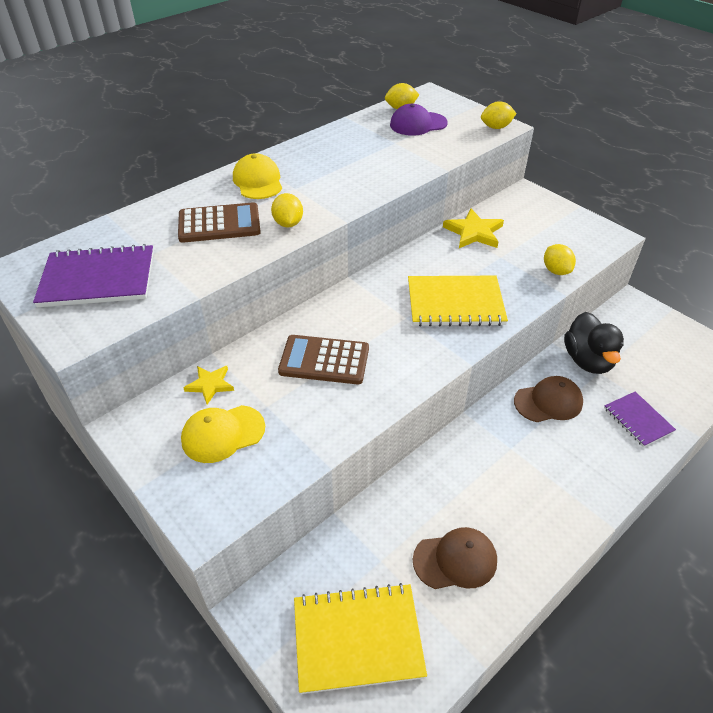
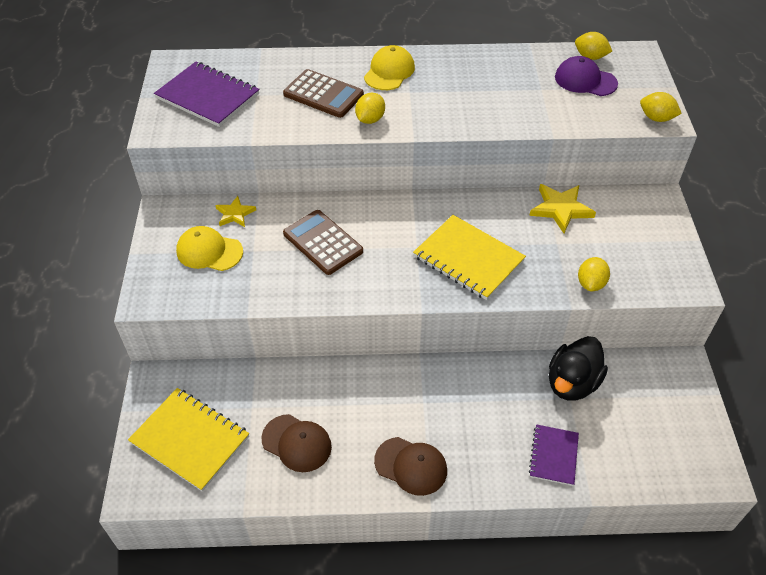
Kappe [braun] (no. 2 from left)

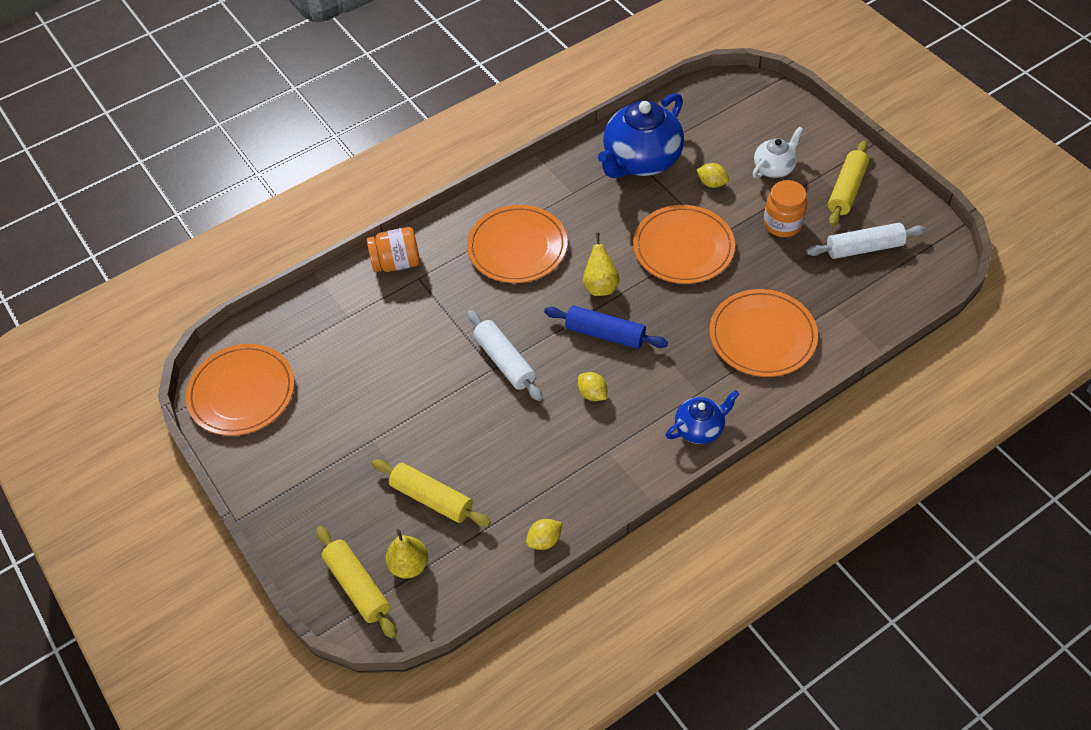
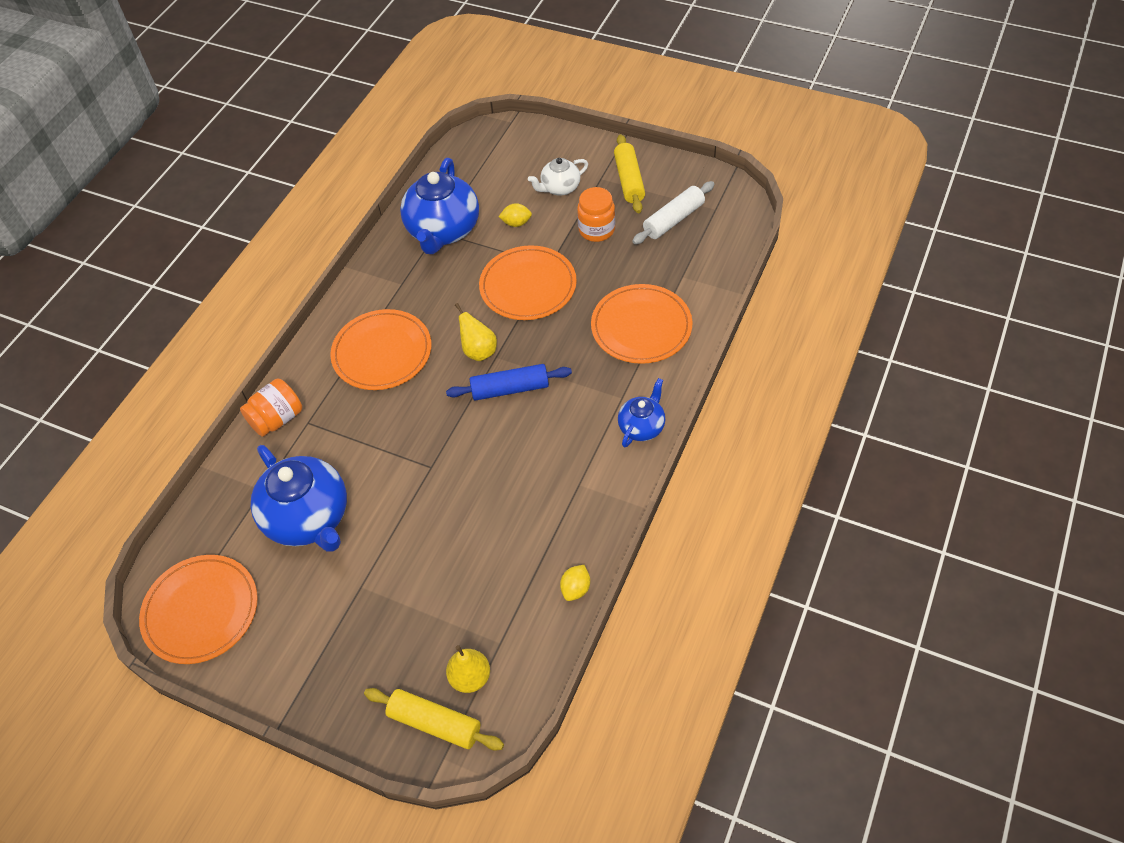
Teekanne [weiß]
Nudelholz [weiß] (no. 1 from left in the first image)
Zitrone [gelb] (no. 2 from left in the first image)
Nudelholz [gelb] (no. 2 from left in the first image)
Teekanne [blau] (no. 1 from left)

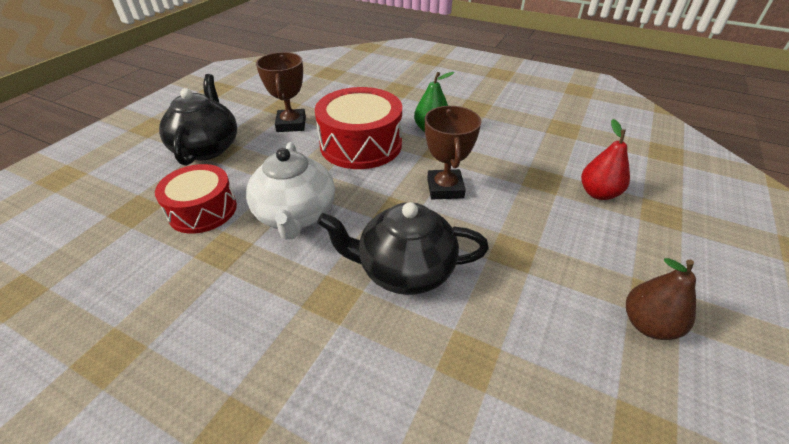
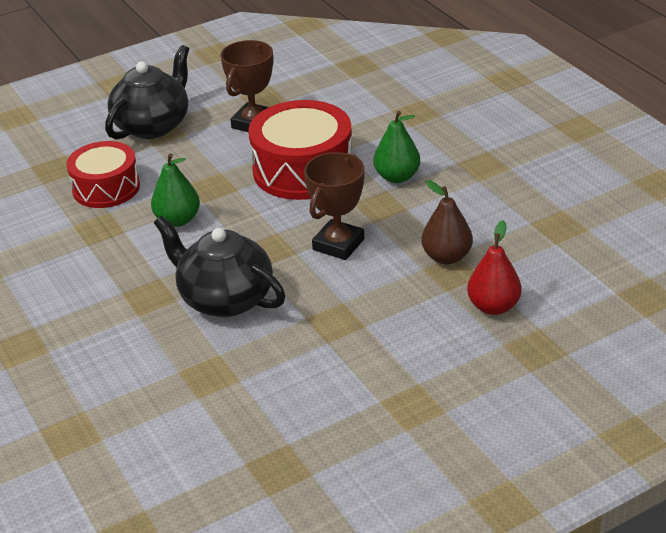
Birne [grün] (no. 1 from left)
Birne [braun]

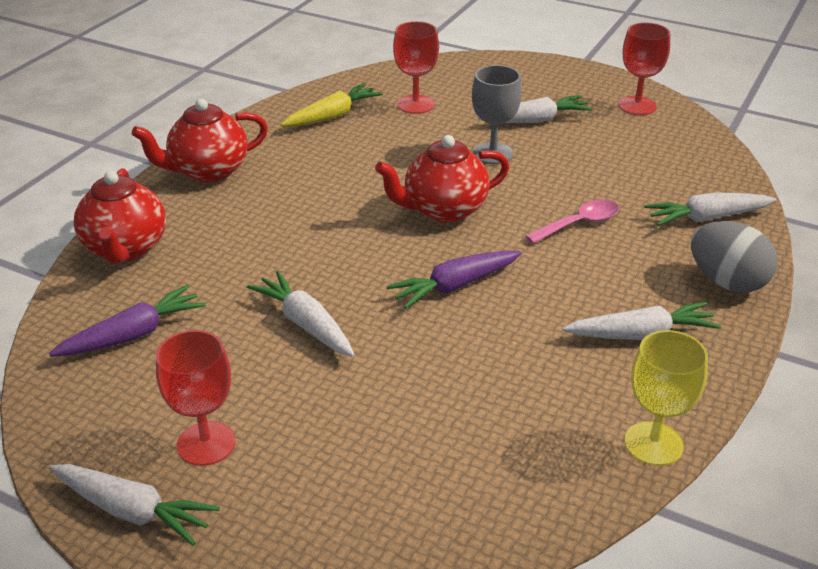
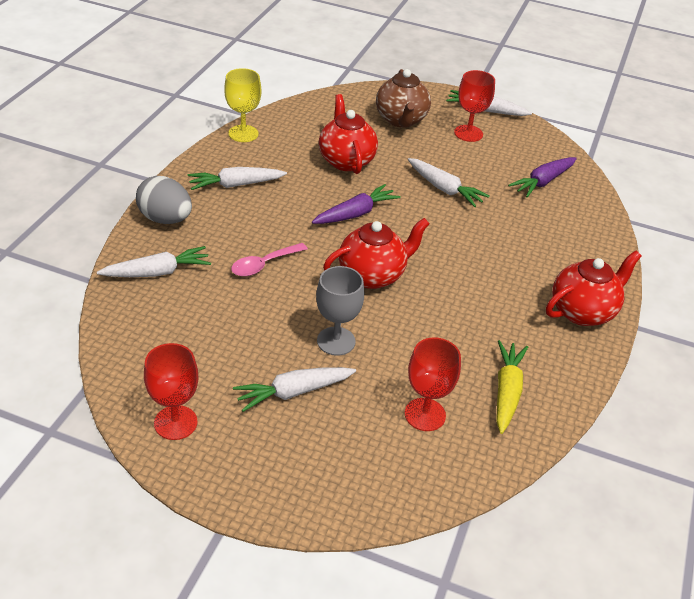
Karotte [gelb]
Teekanne [rot] (no. 1 from left)
Teekanne [braun]

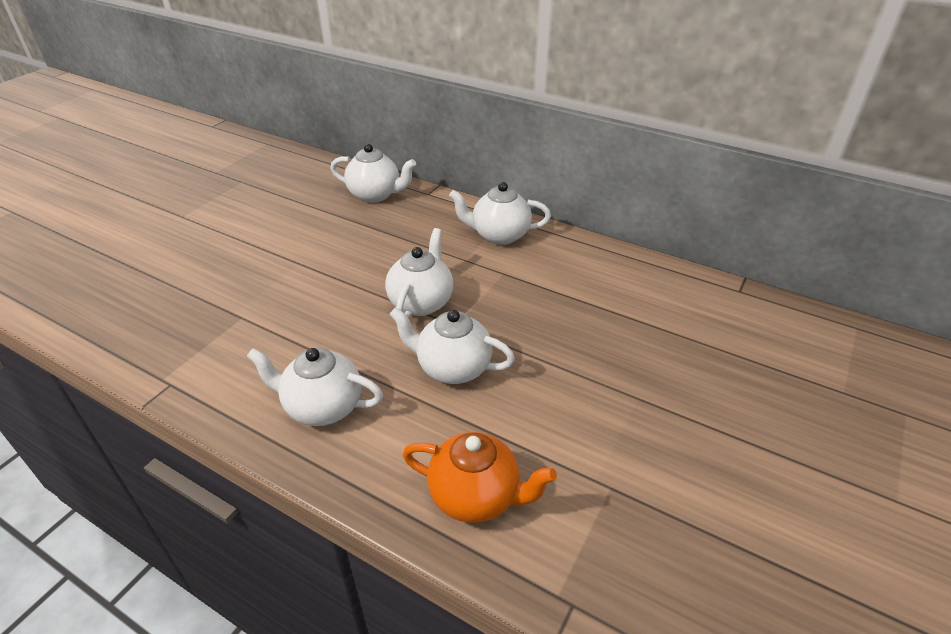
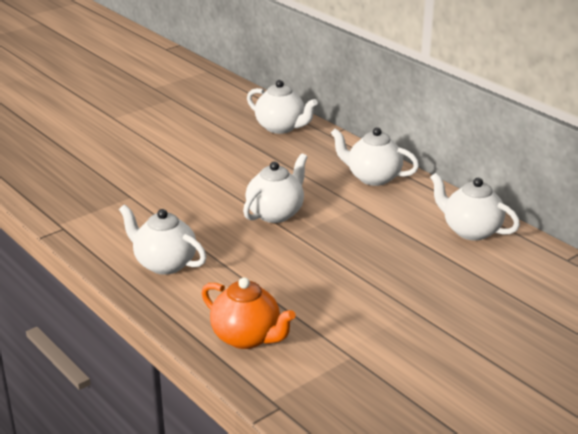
Teekanne [weiß] (no. 5 from left)

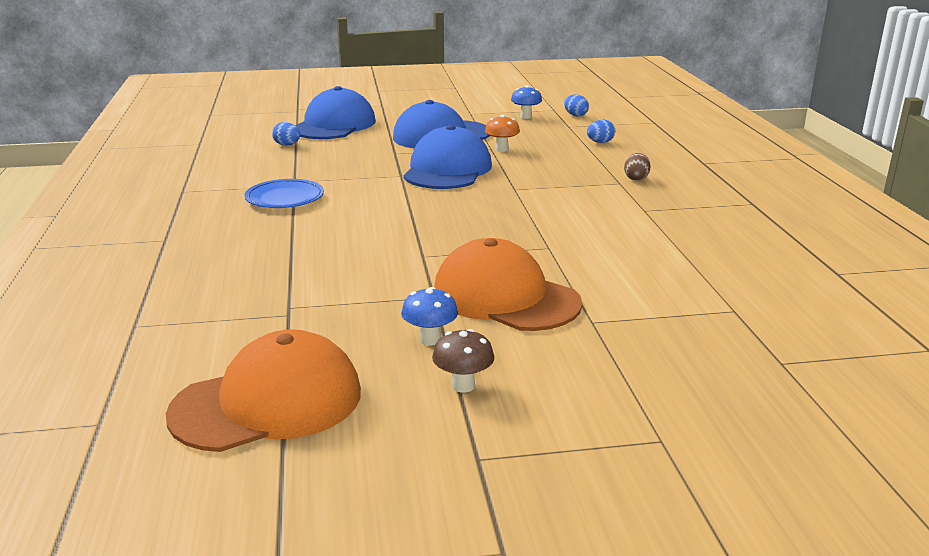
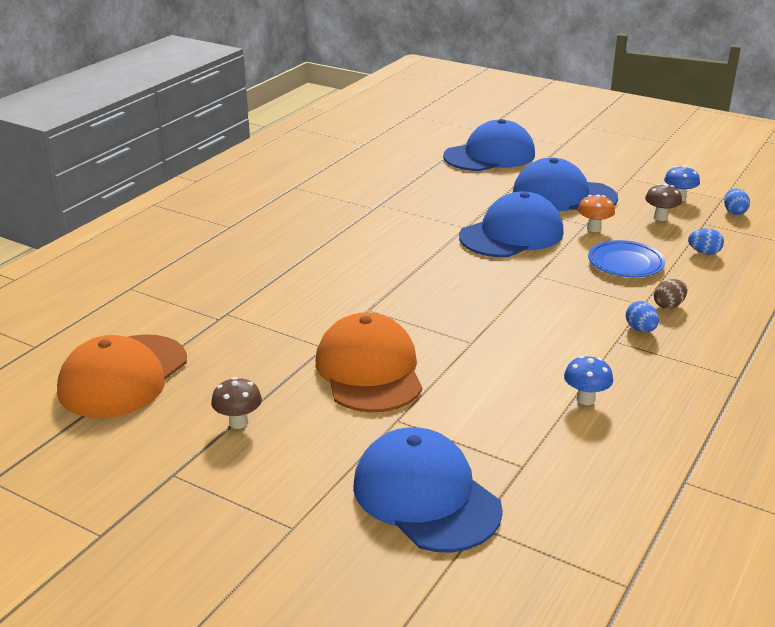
Ei [blau] (no. 1 from left)
Teller [blau]
Pilz [blau] (no. 1 from left)
Kappe [orange] (no. 1 from left)
Pilz [braun] (no. 2 from left)
Kappe [blau] (no. 1 from left)

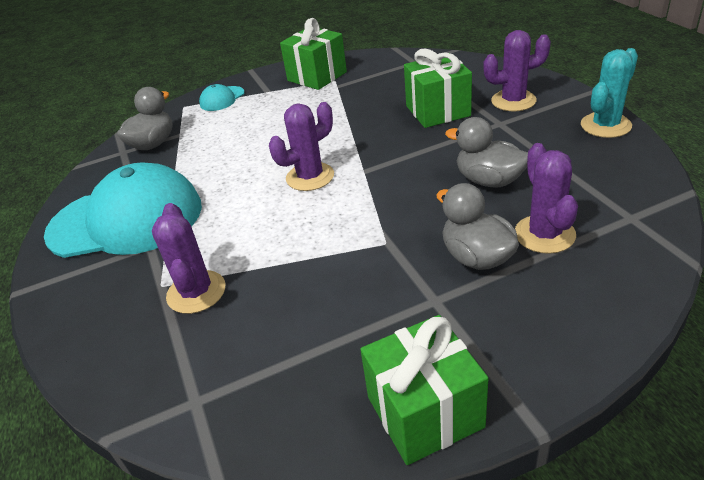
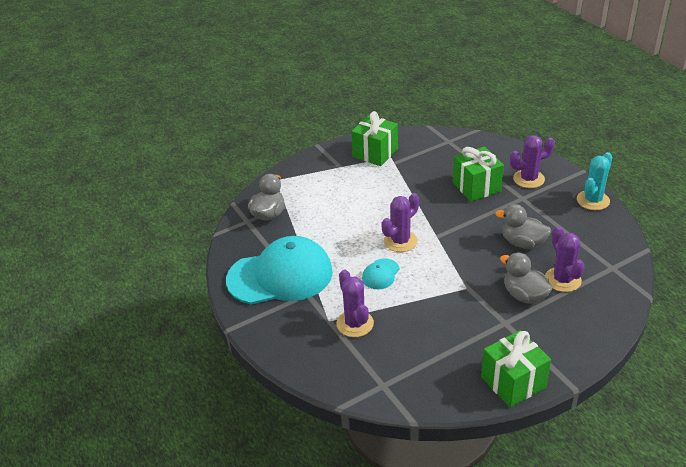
Kappe [türkis] (no. 2 from left)

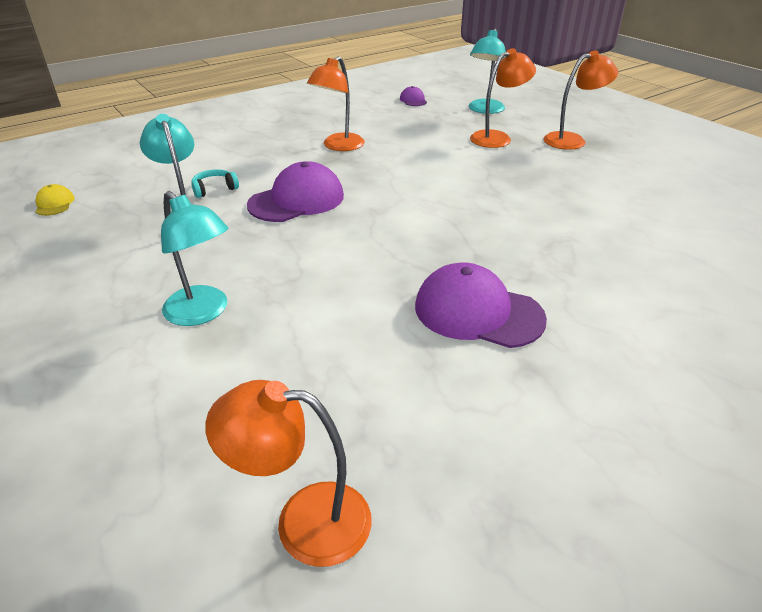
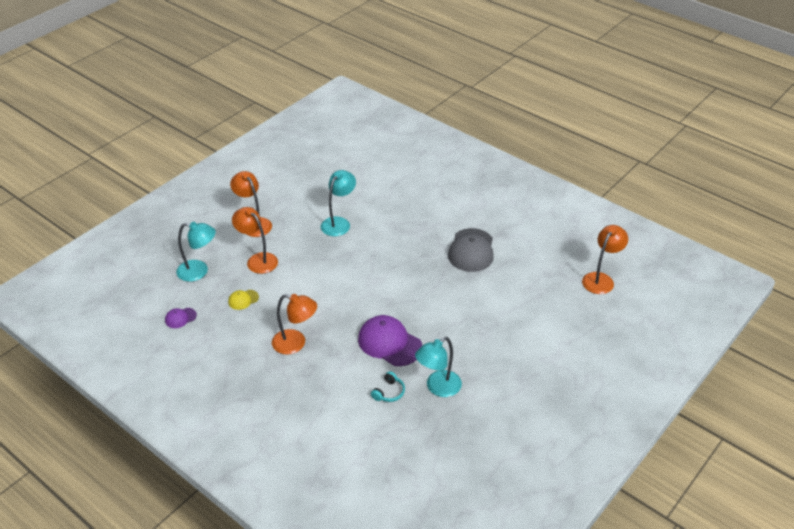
Kopfhörer [türkis]
Kappe [gelb]
Lampe [türkis] (no. 2 from left)
Kappe [grau]
Lampe [orange] (no. 4 from left)

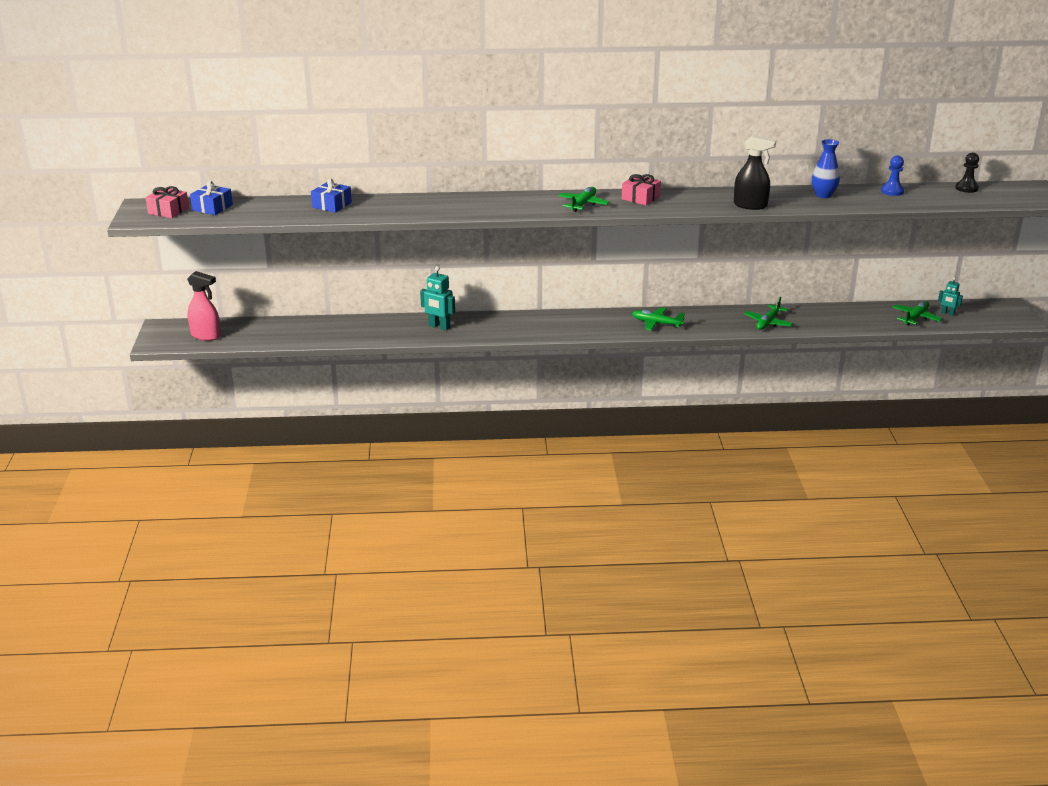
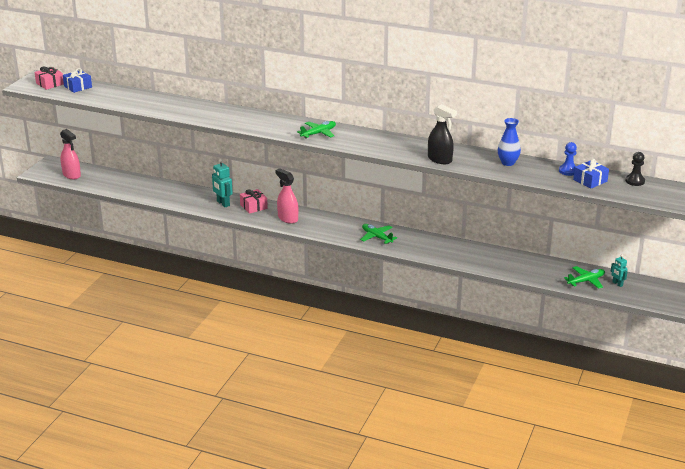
Geschenk [rosa] (no. 2 from left)
Geschenk [blau] (no. 2 from left)
Flugzeug [grün] (no. 3 from left in the first image)
Sprühflasche [rosa] (no. 2 from left)

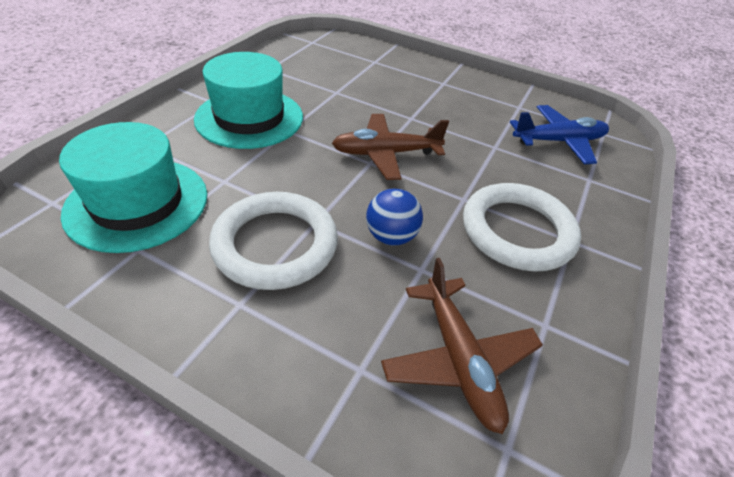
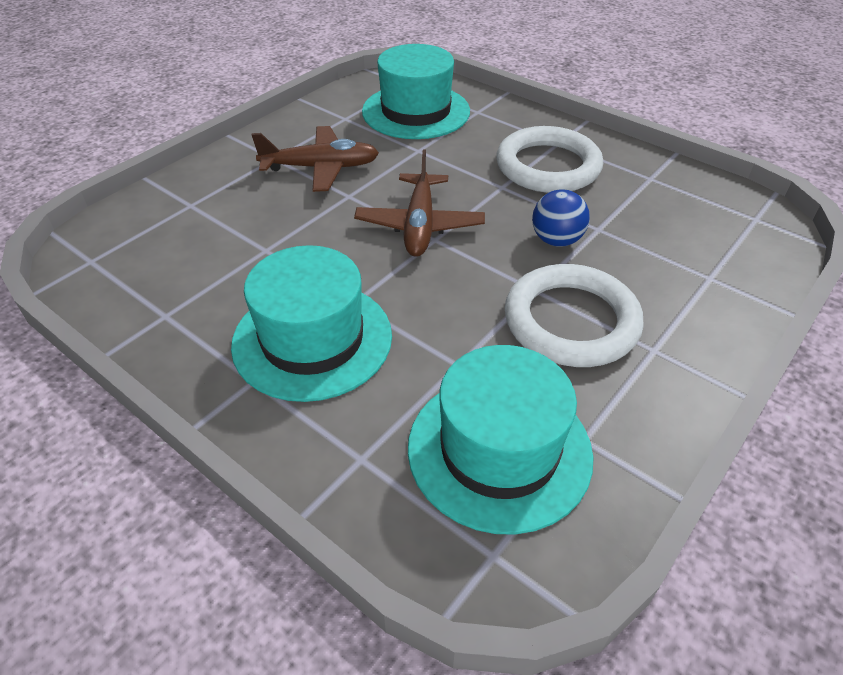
Hut [türkis] (no. 2 from left)
Flugzeug [braun] (no. 1 from left)

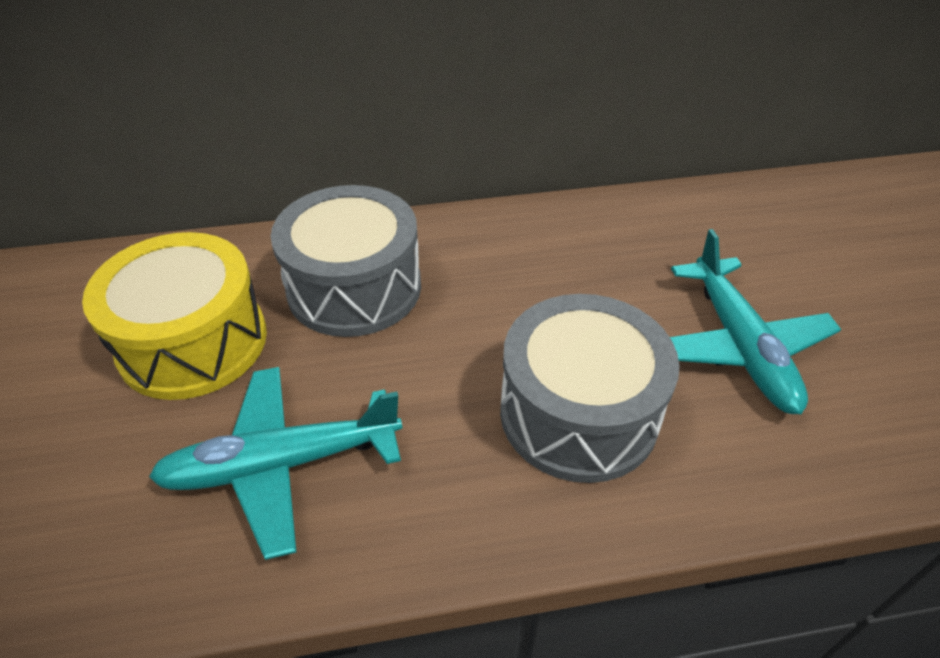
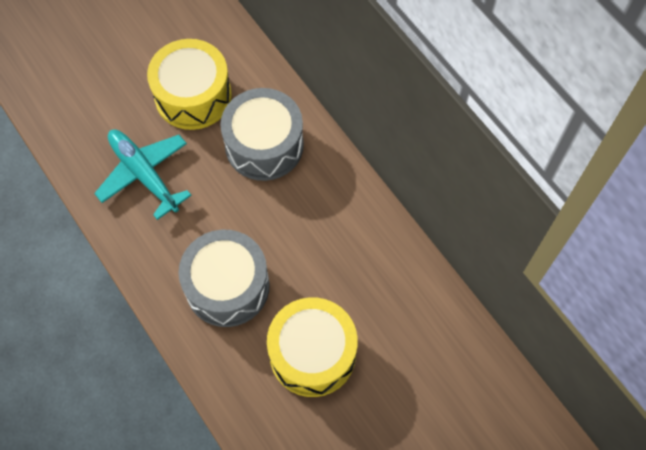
Trommel [gelb] (no. 2 from left)

